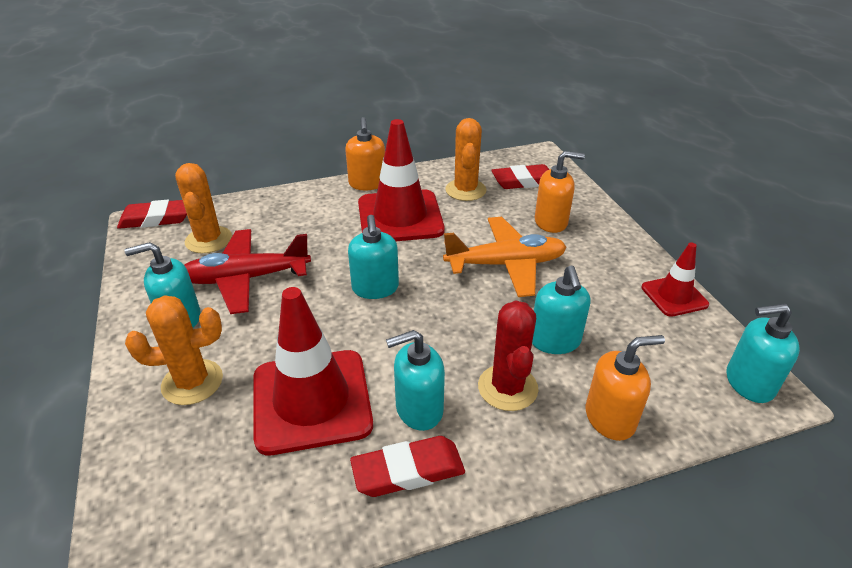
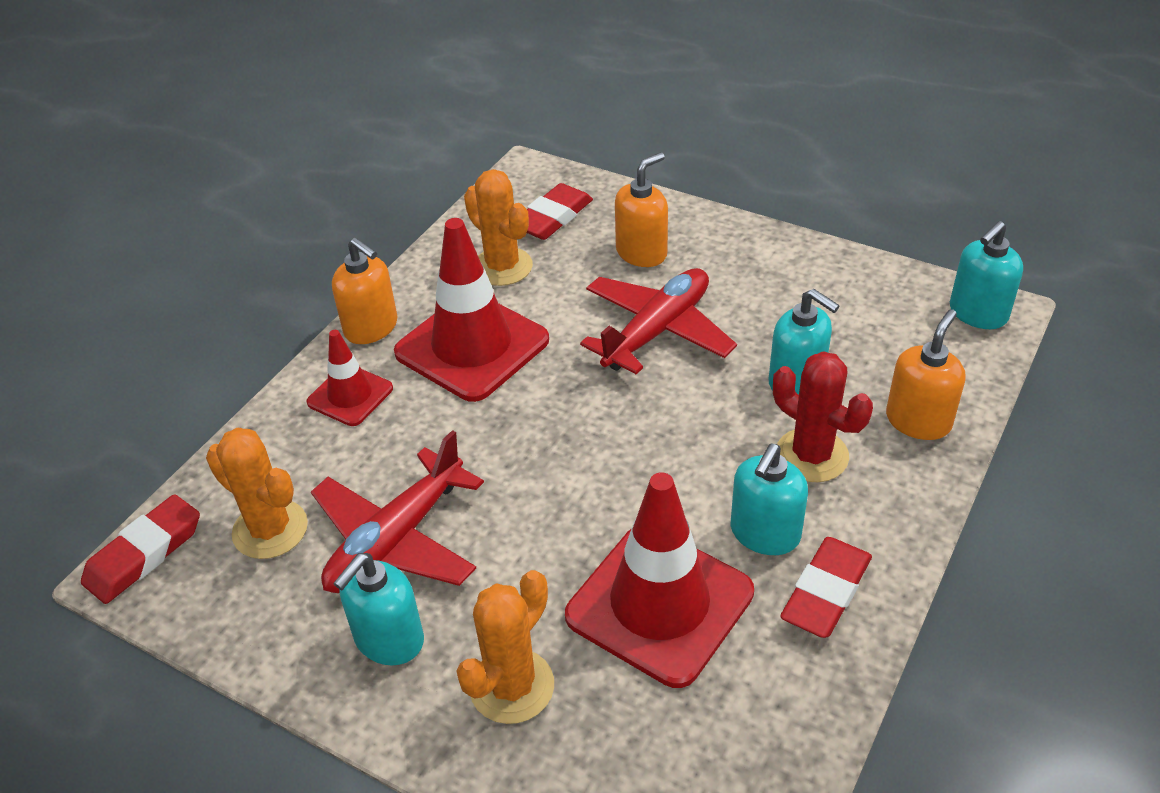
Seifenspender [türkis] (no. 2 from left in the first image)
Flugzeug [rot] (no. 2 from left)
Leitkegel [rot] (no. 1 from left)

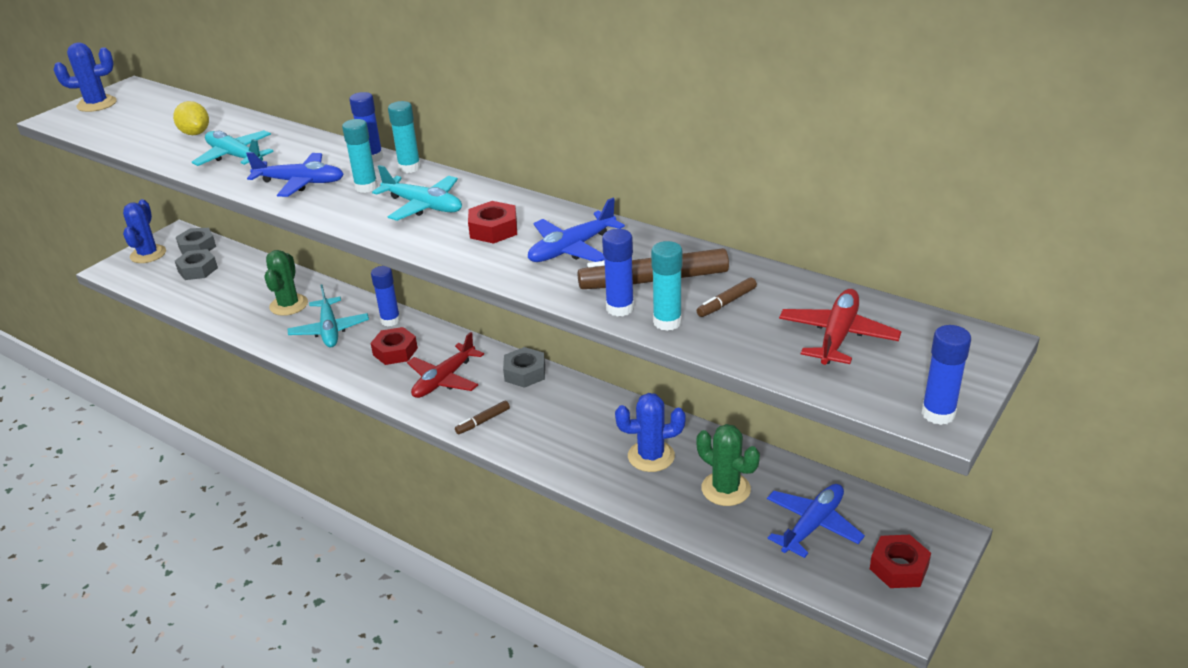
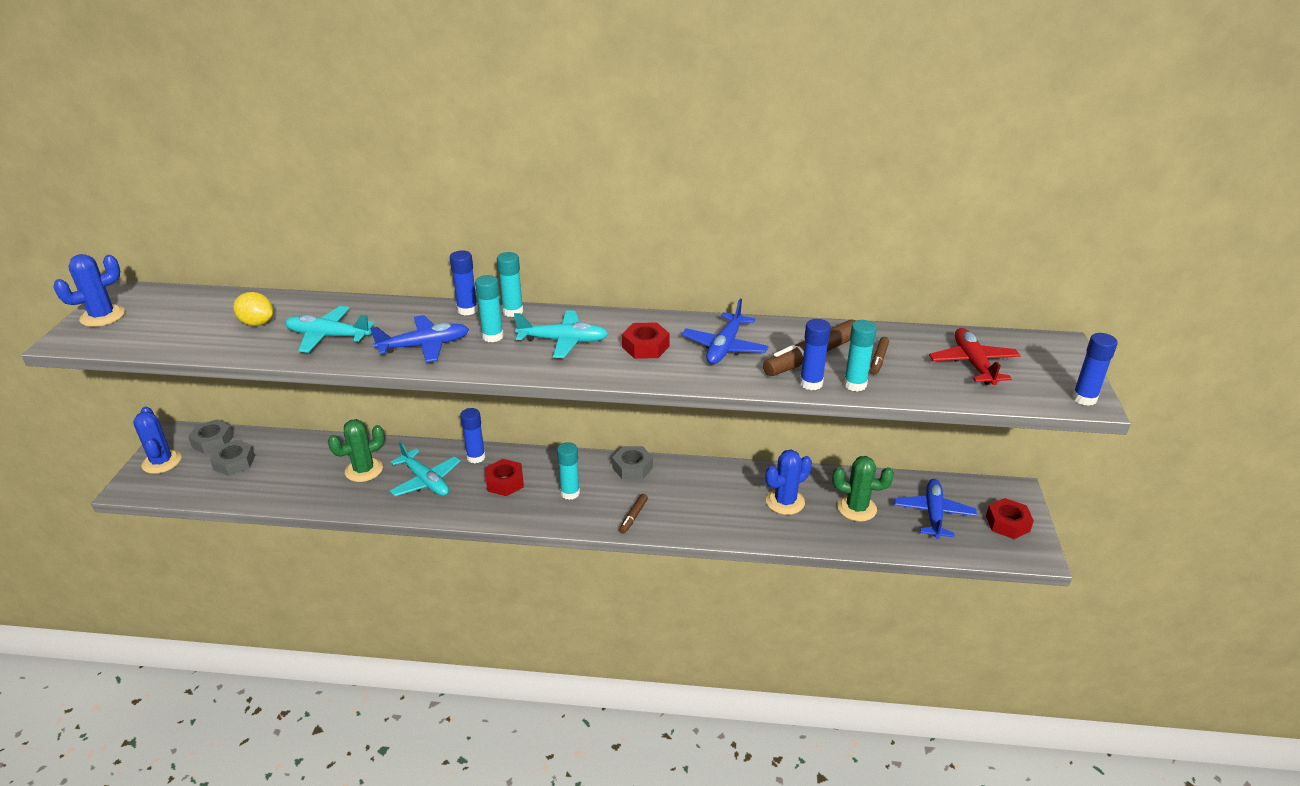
Kaktus [grün] (no. 1 from left)
Klebestift [türkis] (no. 3 from left)

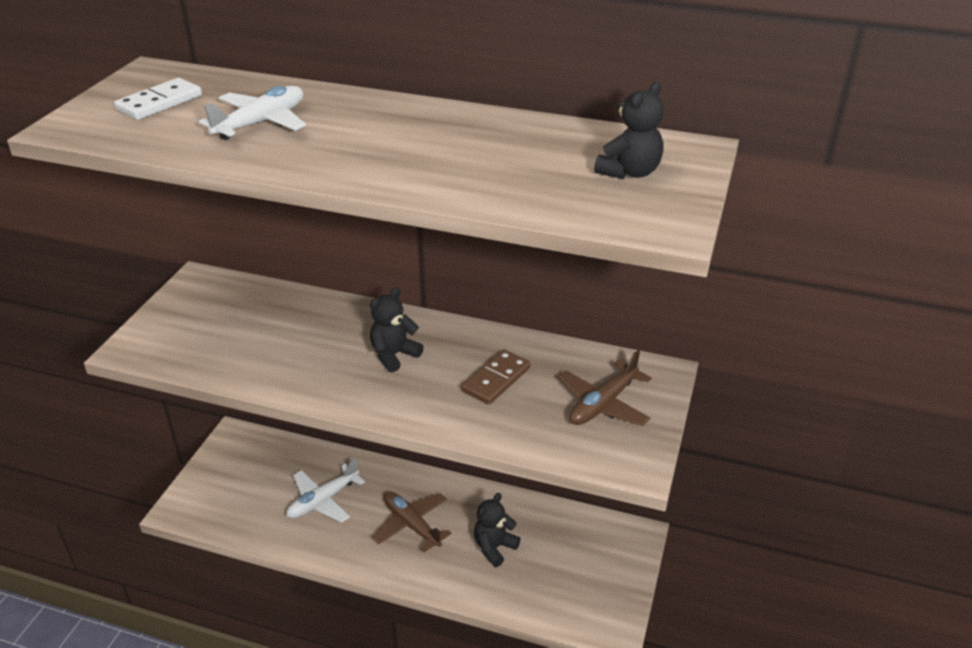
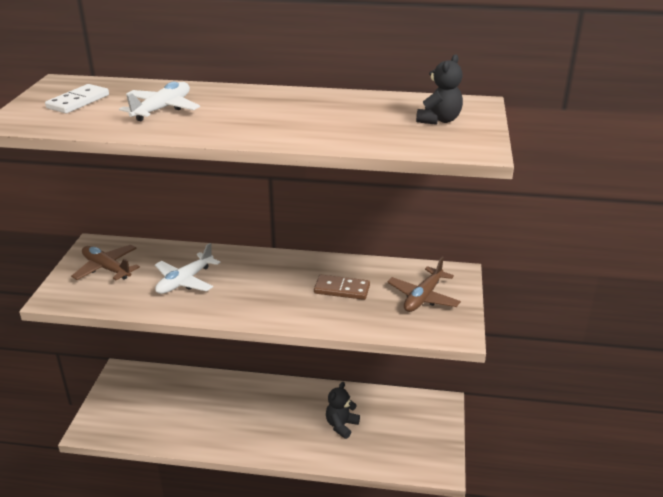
Teddybär [schwarz] (no. 1 from left in the first image)
Dominostein [braun]
Flugzeug [weiß] (no. 2 from left)
Flugzeug [braun] (no. 1 from left)

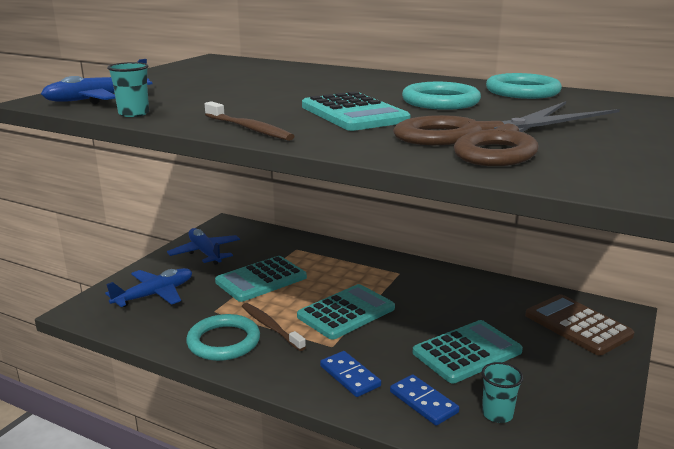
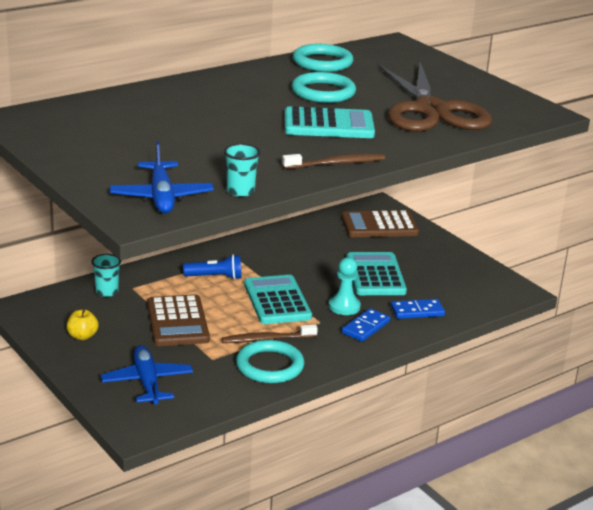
Apfel [gelb]
Taschenrechner [braun] (no. 1 from left)
Dominostein [blau] (no. 1 from left)
Becher [türkis] (no. 1 from left)
Taschenlampe [blau]
Bauer [türkis]

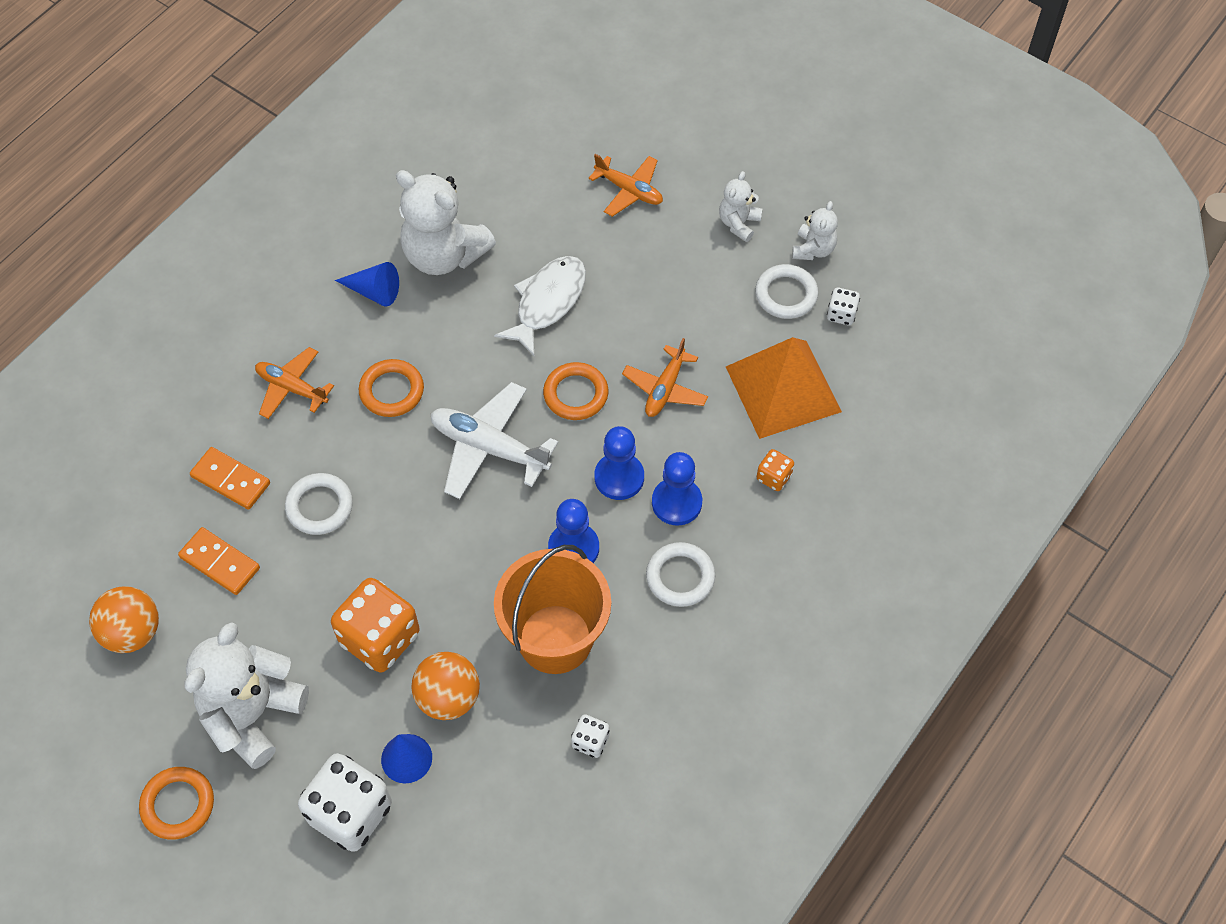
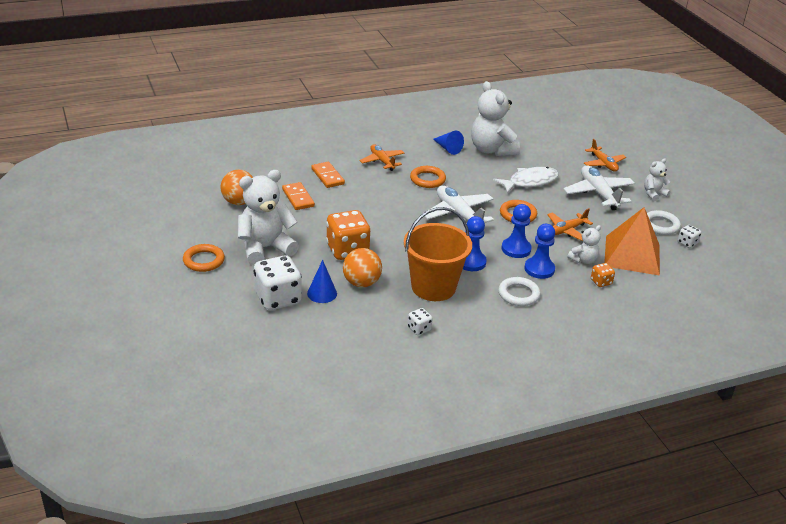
Teddybär [weiß] (no. 3 from left)
Ring [weiß] (no. 1 from left in the first image)
Flugzeug [weiß] (no. 2 from left)

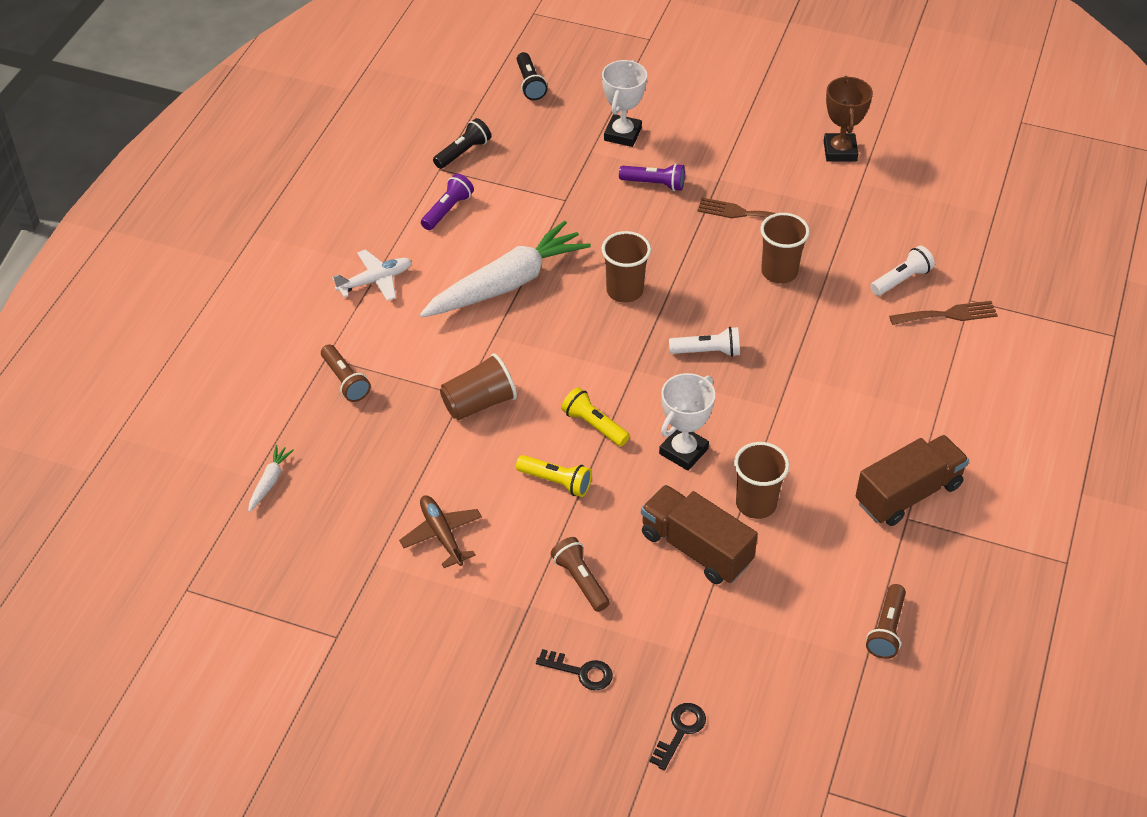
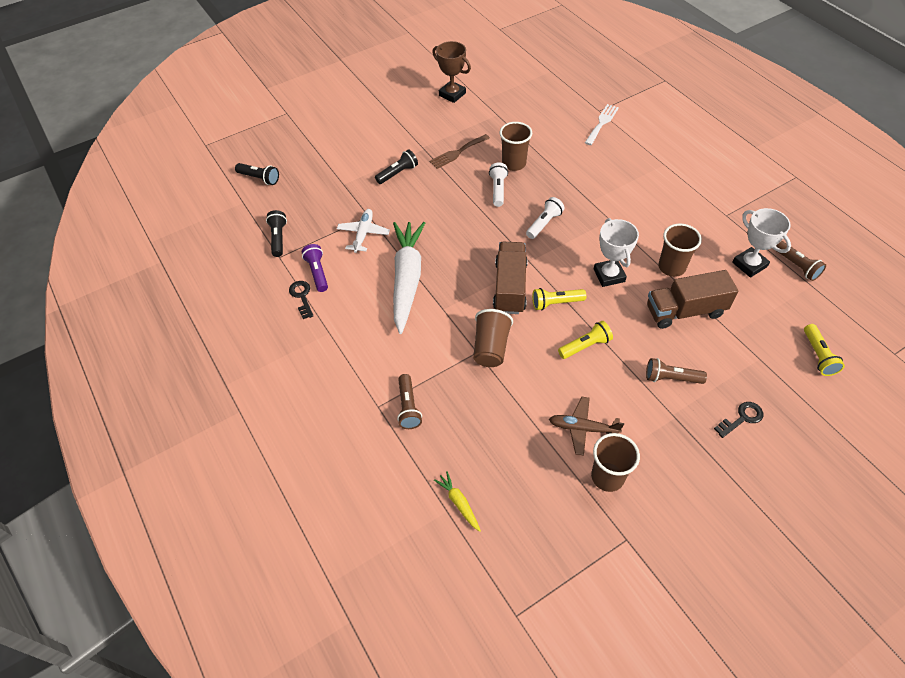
Pokal [weiß] (no. 2 from left)
Taschenlampe [schwarz] (no. 3 from left)
Becher [braun] (no. 3 from left)
Taschenlampe [weiß] (no. 1 from left)
Flugzeug [weiß]
Gabel [weiß]
Taschenlampe [braun] (no. 1 from left)
Lastwagen [braun] (no. 1 from left)
Karotte [gelb]
Schlüssel [schwarz] (no. 1 from left)
Taschenlampe [gelb] (no. 3 from left)

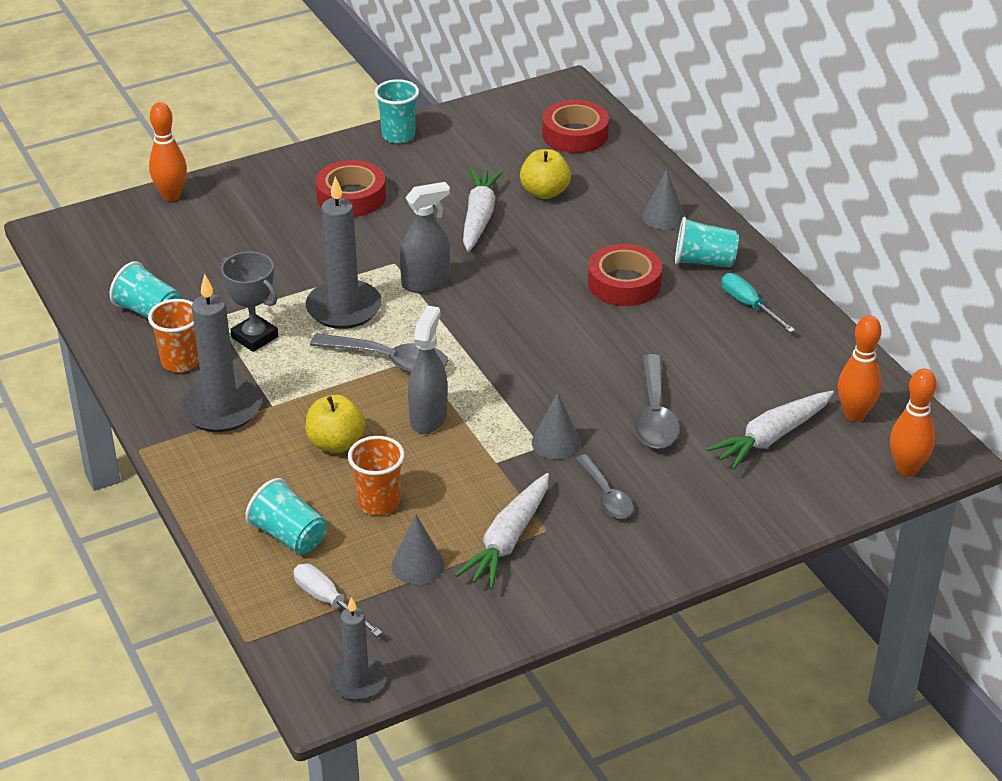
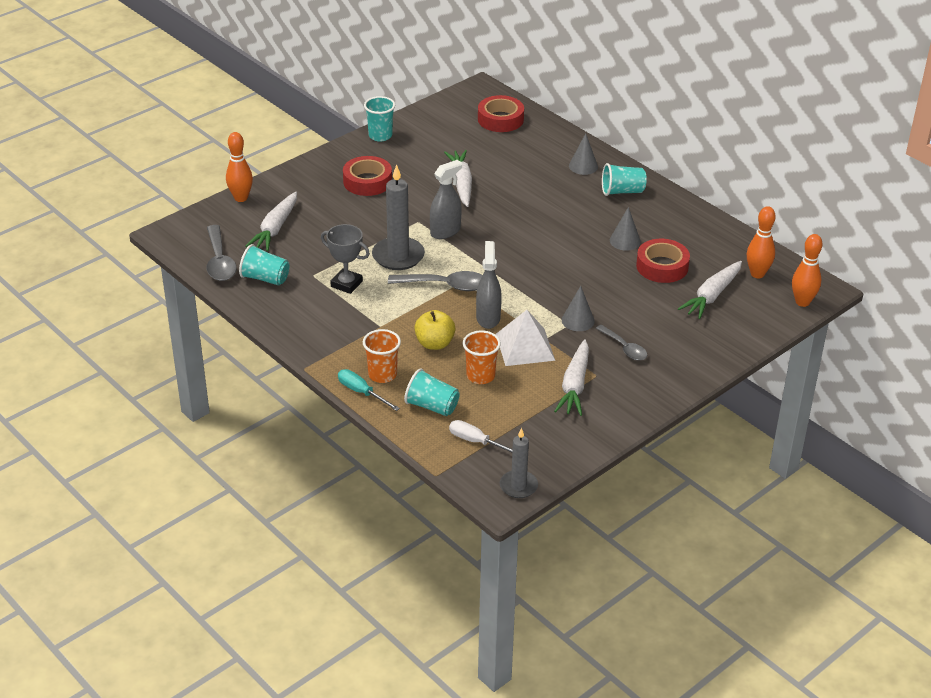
Apfel [gelb] (no. 2 from left in the first image)
Klebeband [rot] (no. 3 from left)
Schraubenzieher [türkis]
Kerze [grau] (no. 1 from left in the first image)
Becher [orange] (no. 1 from left)
Löffel [grau] (no. 1 from left)
Kegel [grau] (no. 3 from left)
Karotte [weiß] (no. 1 from left)
Pyramide [weiß]

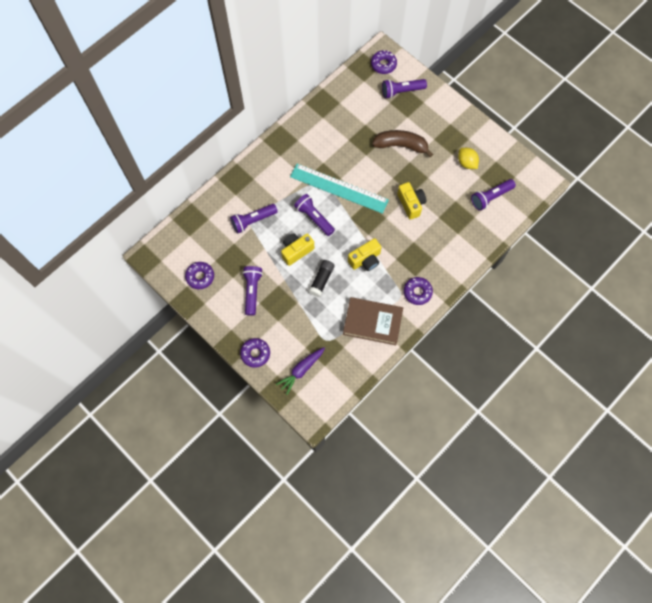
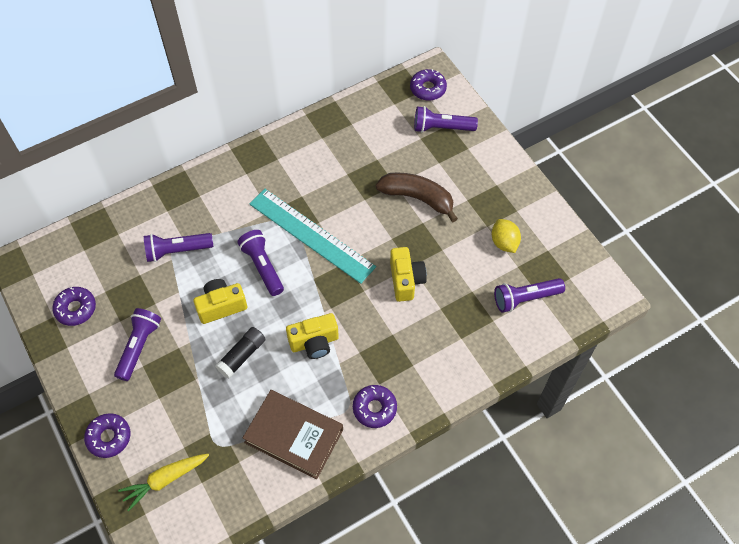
Karotte [gelb]

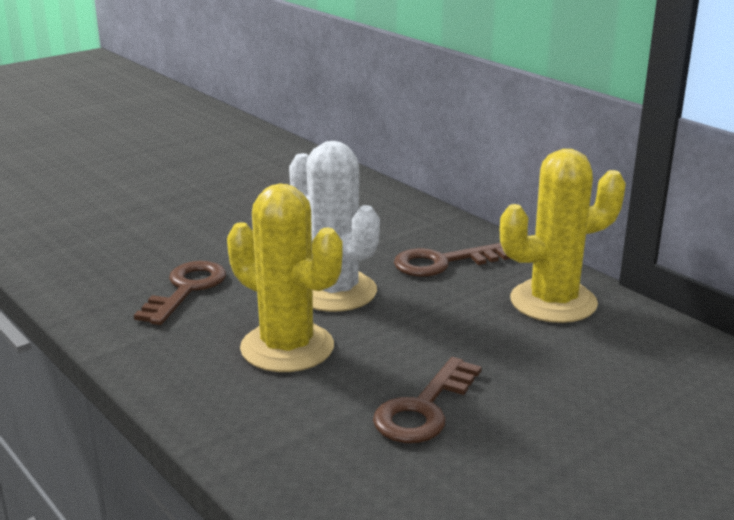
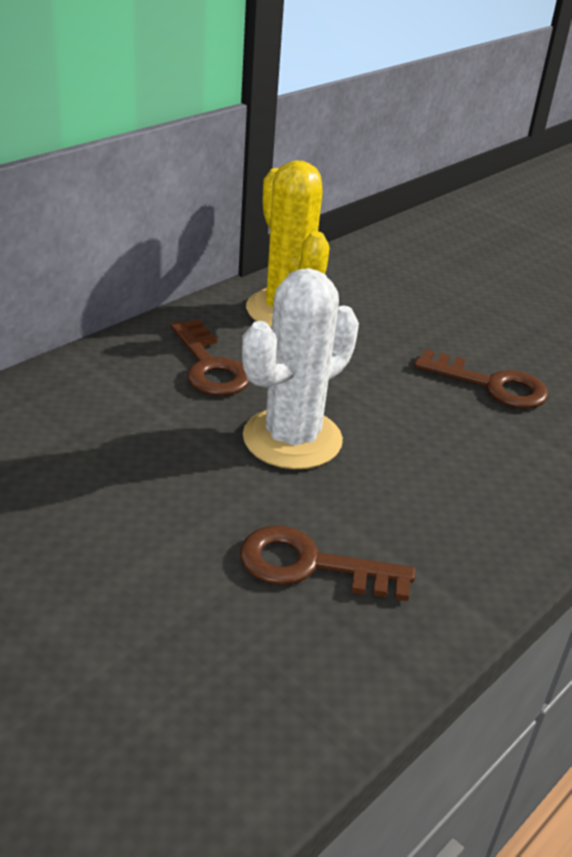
Kaktus [gelb] (no. 1 from left in the first image)

